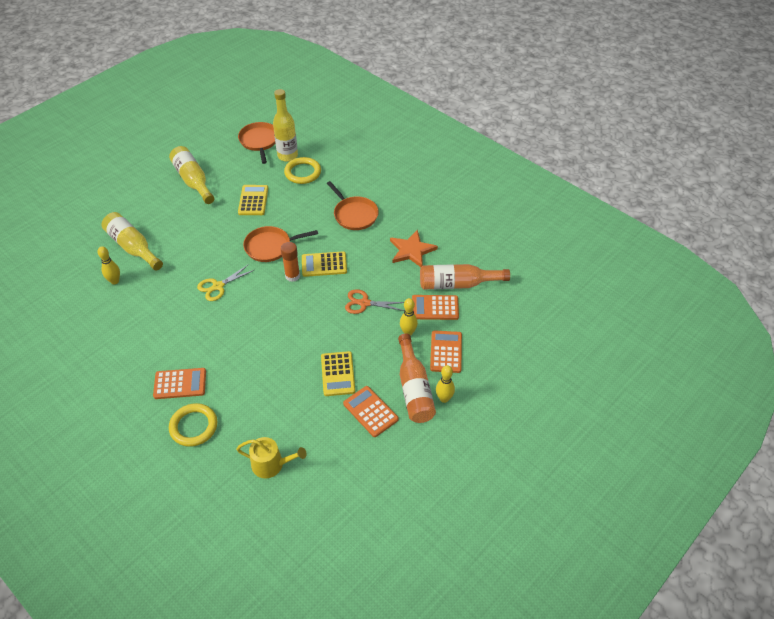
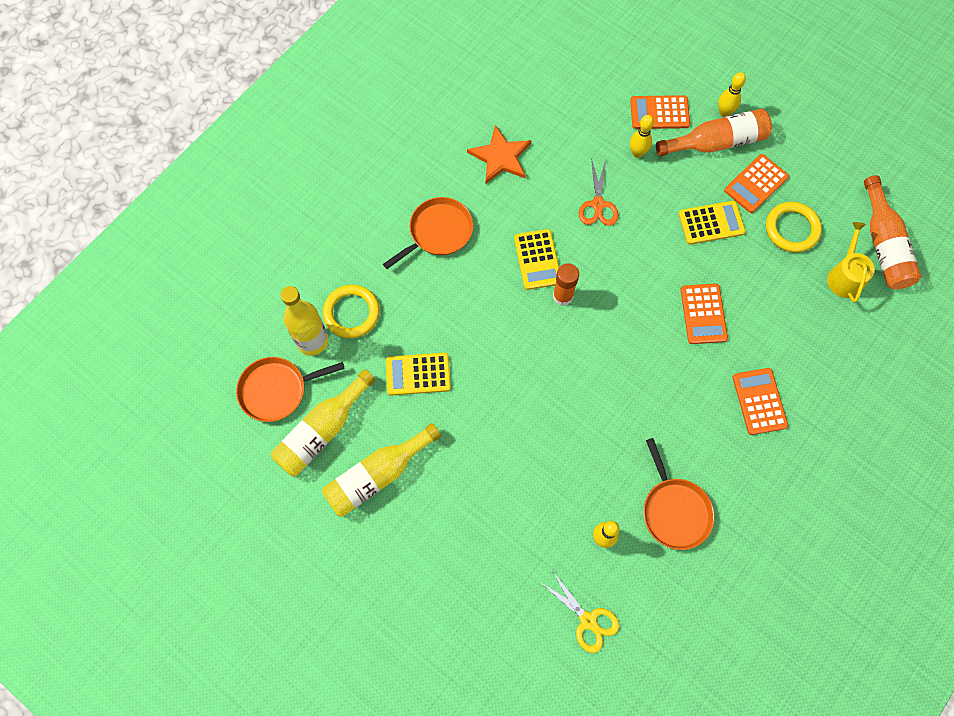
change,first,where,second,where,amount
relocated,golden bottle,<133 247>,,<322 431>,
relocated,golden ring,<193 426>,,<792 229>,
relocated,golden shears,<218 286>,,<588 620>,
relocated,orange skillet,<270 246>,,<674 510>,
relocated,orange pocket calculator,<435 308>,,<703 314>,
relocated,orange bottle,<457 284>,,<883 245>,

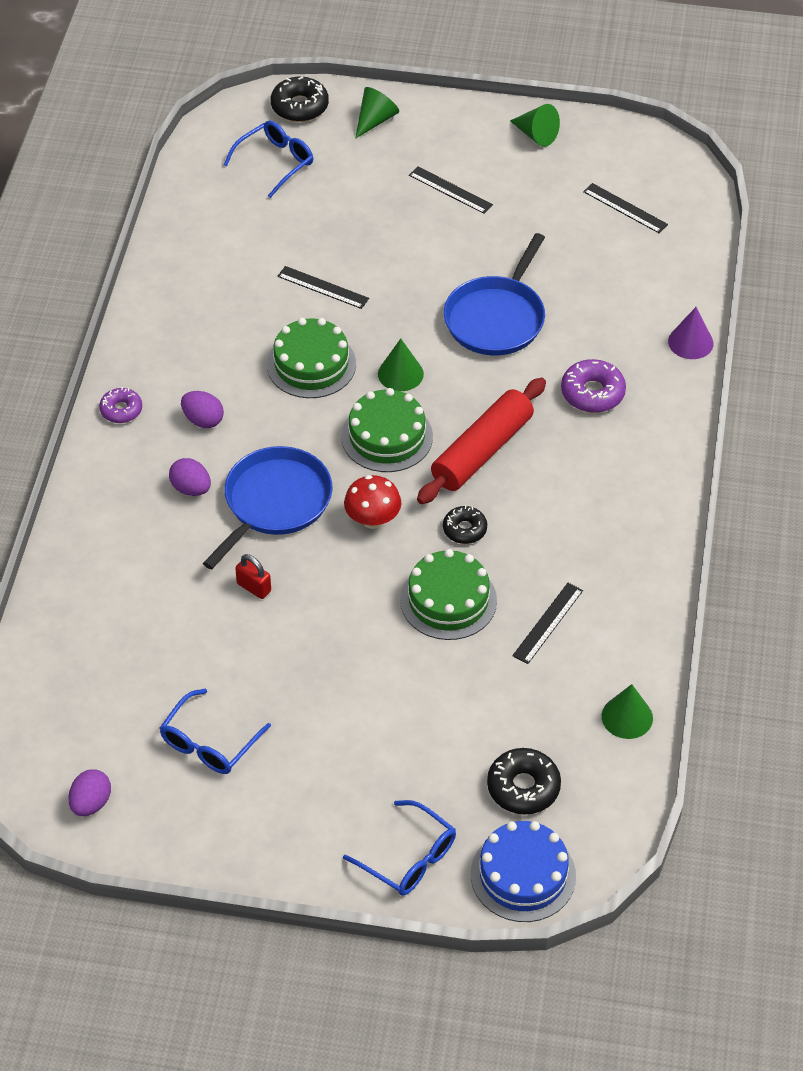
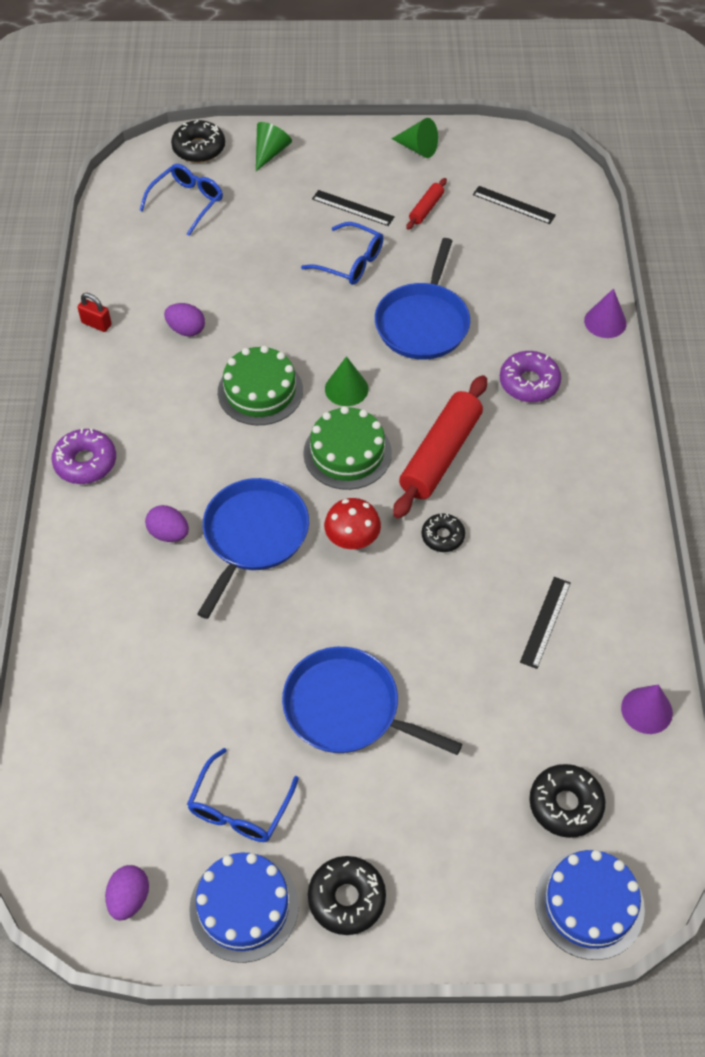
change,first,where,second,where,amount
missing,black measuring stick,<323 287>,,,
missing,green gateau,<448 600>,,,
appeared,,,royal blue gateau,<244 907>,
appeared,,,royal blue skillet,<347 708>,
appeared,,,black donut,<346 898>,
appeared,,,scarlet pastry roller,<426 208>,
relocated,royal purple egg,<203 420>,,<186 330>,
relocated,scarlet lock,<254 587>,,<96 324>,
relocated,royal blue spectacles,<409 858>,,<350 262>,
colour,green cone,<627 717>,royal purple cone,<646 710>,
size,royal purple donut,<121 410>,,<85 462>,x1.52

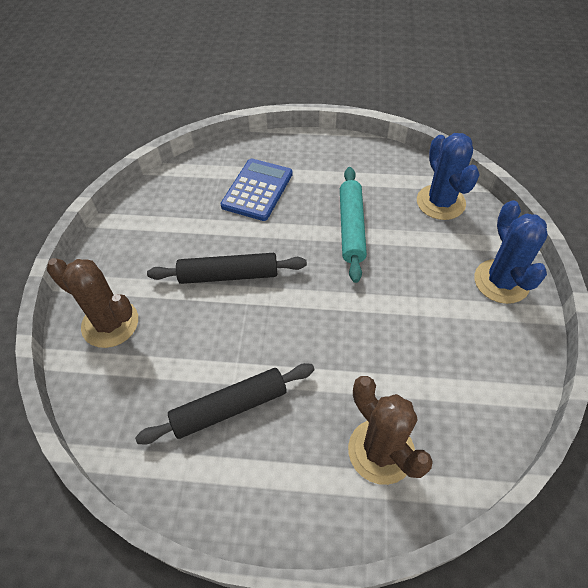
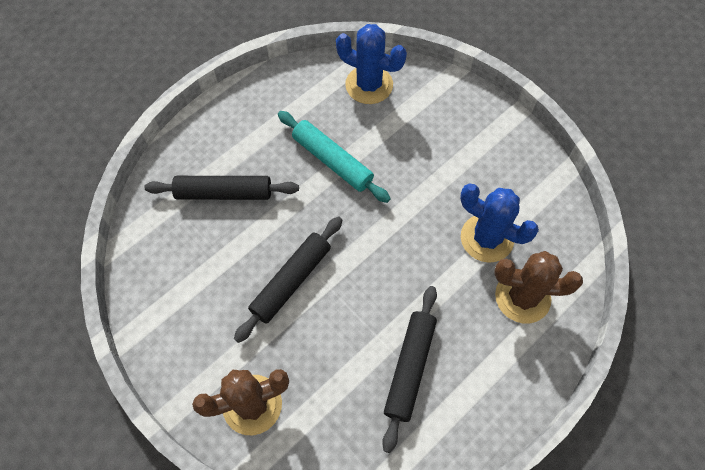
change,first,where,second,where,amount
relocated,royal blue prickly plant,<501 281>,,<487 238>,
exchanged,royal blue pocket calculator,<257 190>,black pastry roller,<224 193>,

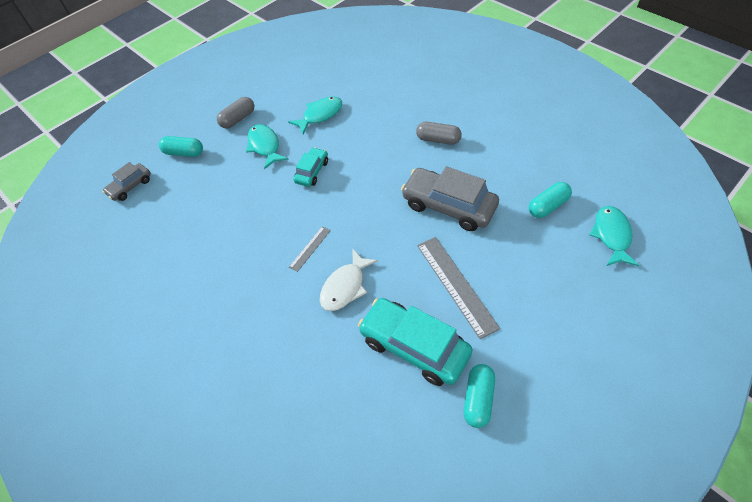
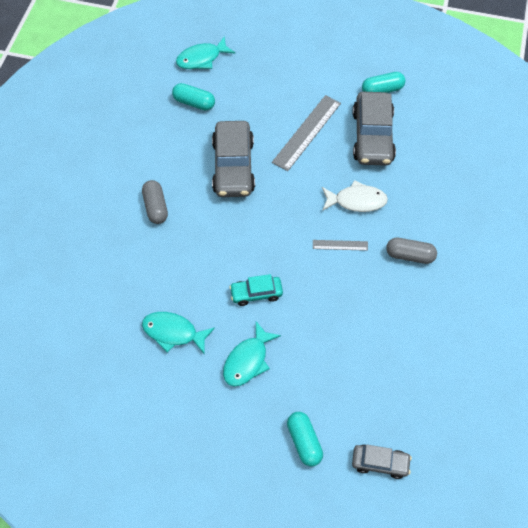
change,first,where,second,where,amount
relocated,gray pill,<238 119>,,<410 255>,
colour,turquoise automobile,<414 346>,gray automobile,<372 136>,

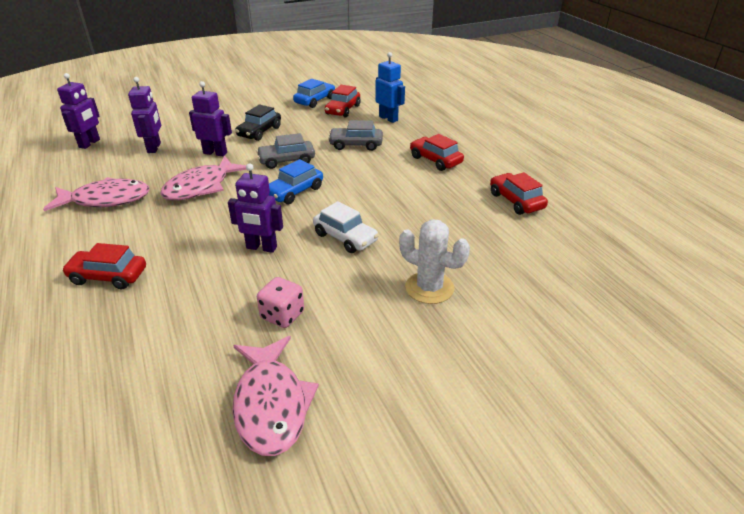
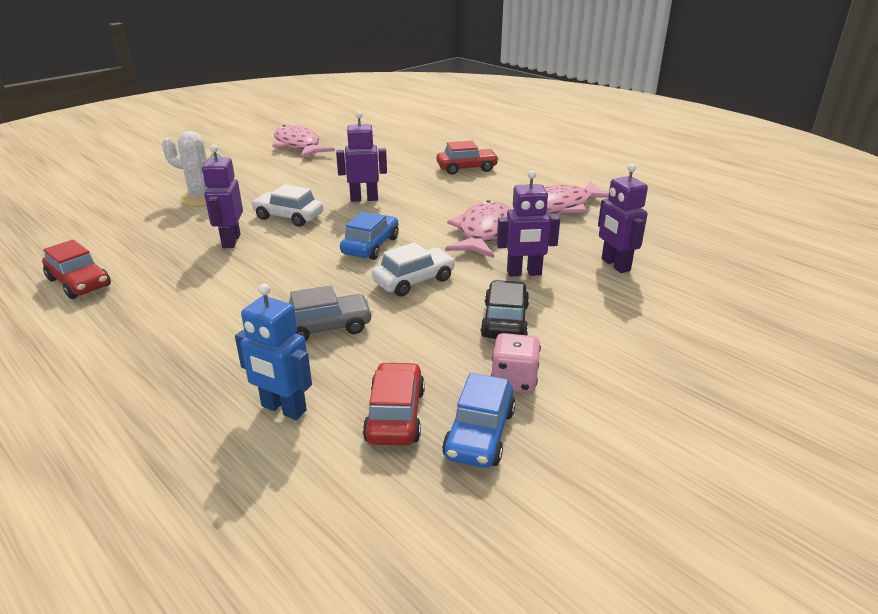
change,first,where,second,where,amount
missing,scarlet automobile,<435 160>,,,
relocated,royal purple robot figure,<89 143>,,<231 241>,
relocated,pink die,<282 315>,,<514 380>,
colour,gray automobile,<286 160>,white automobile,<414 281>,

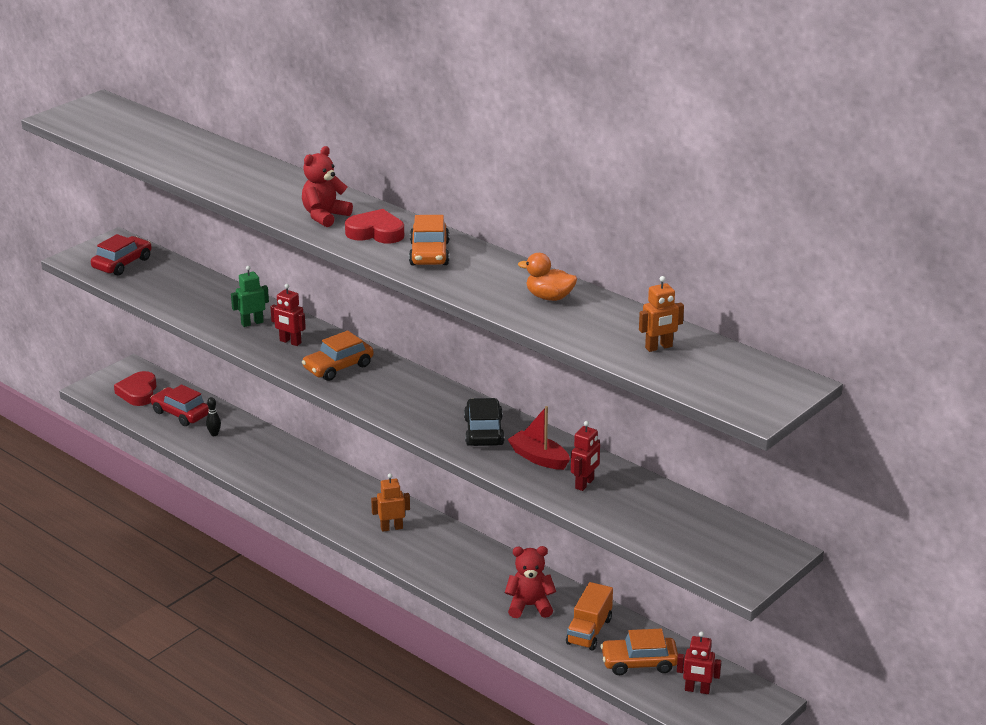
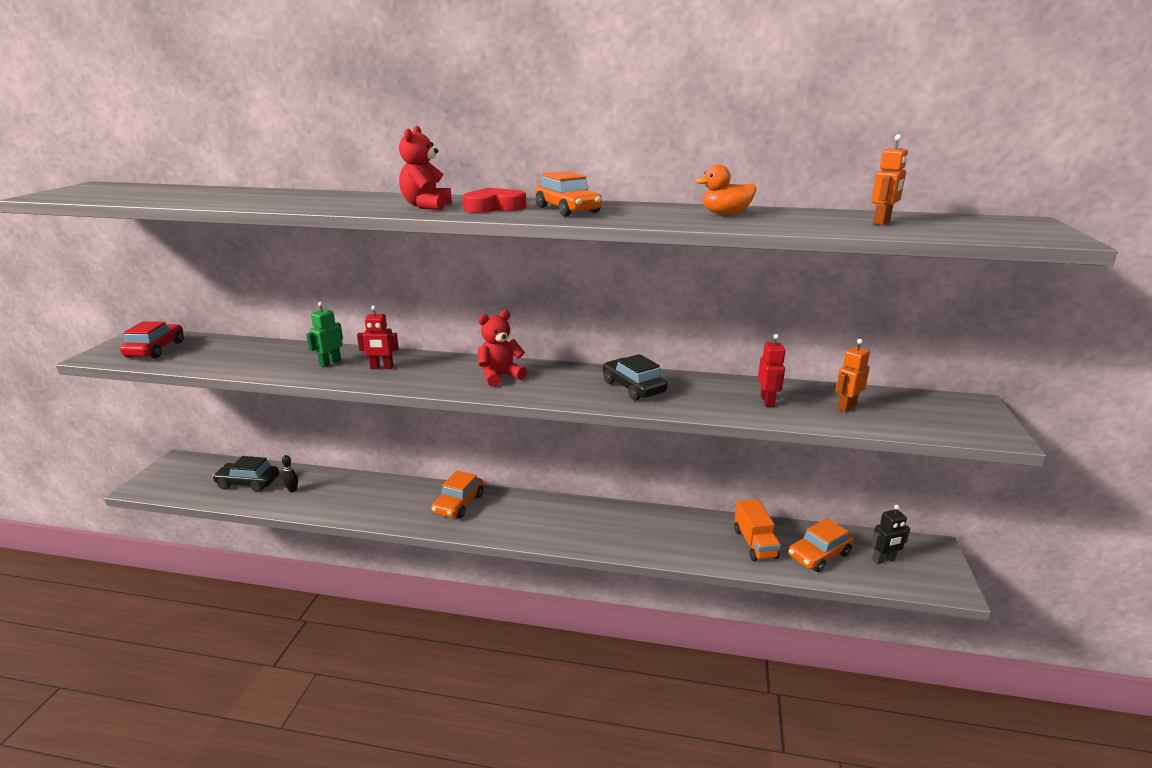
change,first,where,second,where,amount
missing,scarlet heart,<138 393>,,,
missing,scarlet boat,<538 458>,,,
relocated,orange automobile,<338 367>,,<458 504>,
relocated,orange robot figure,<391 528>,,<846 407>,
relocated,scarlet teddy,<529 606>,,<500 376>,
colour,scarlet automobile,<181 413>,black automobile,<248 483>,
colour,scarlet robot figure,<697 690>,black robot figure,<883 560>,

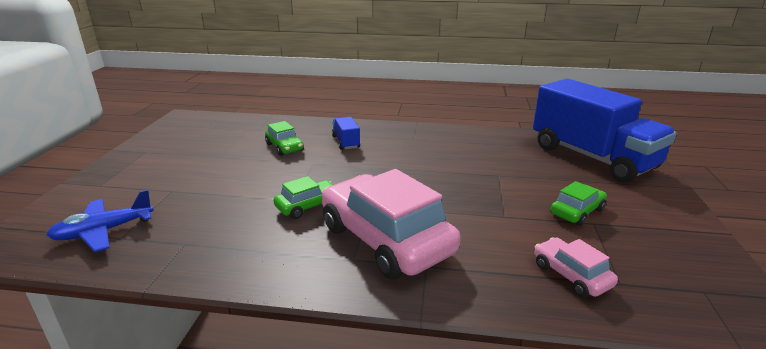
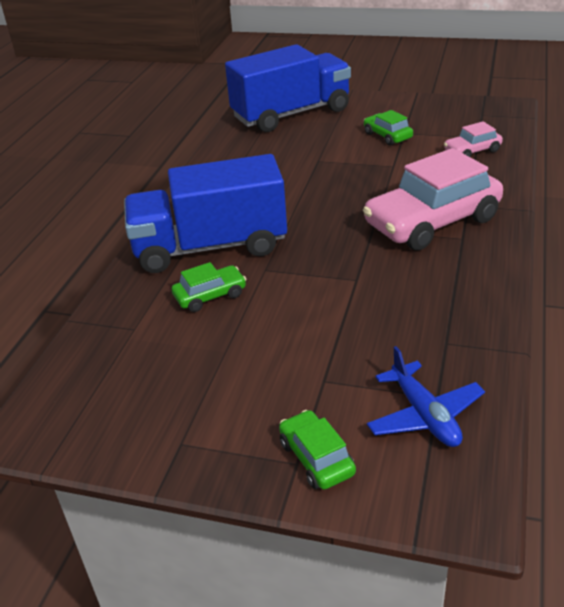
change,first,where,second,where,amount
relocated,green automobile,<308 206>,,<316 458>,
size,royal blue toy truck,<346 142>,,<210 247>,x2.49

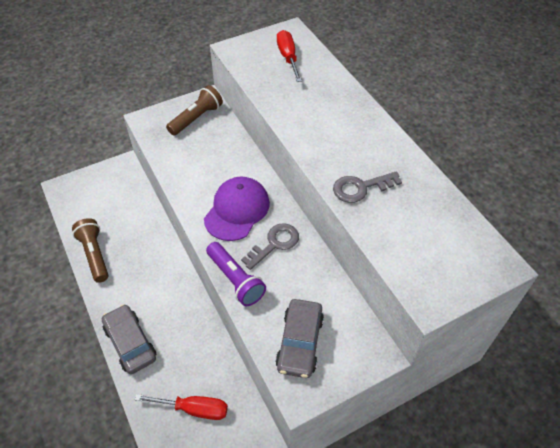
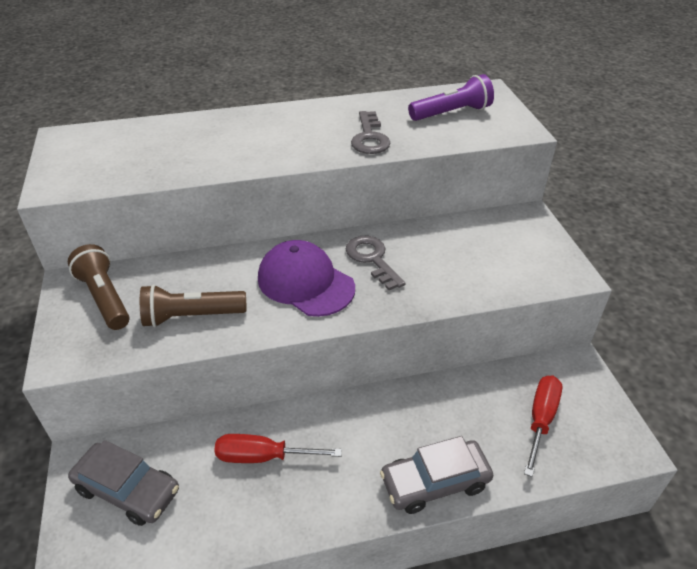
change,first,where,second,where,amount
relocated,brown flashlight,<94 255>,,<192 316>,
relocated,royal purple flashlight,<235 280>,,<451 113>,
relocated,gray automobile,<299 342>,,<127 490>,
relocated,scarlet screwdriver,<288 58>,,<263 457>,

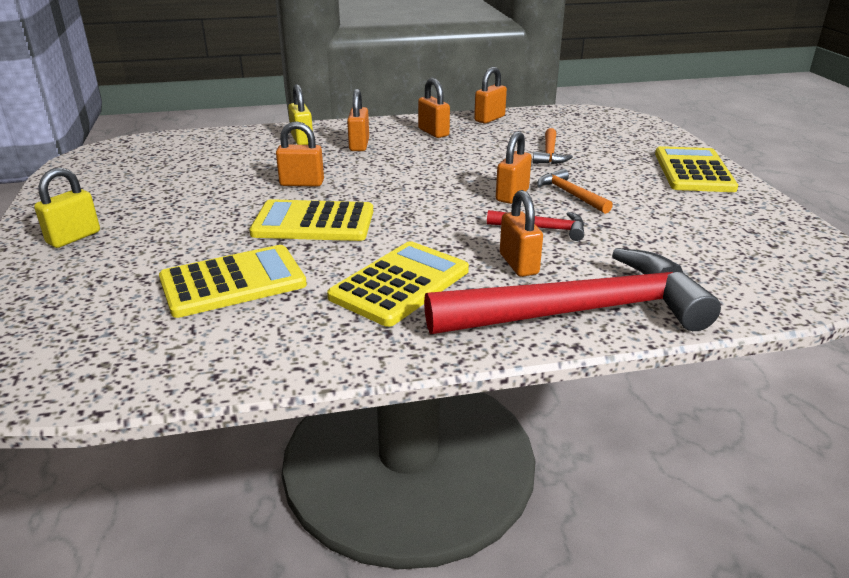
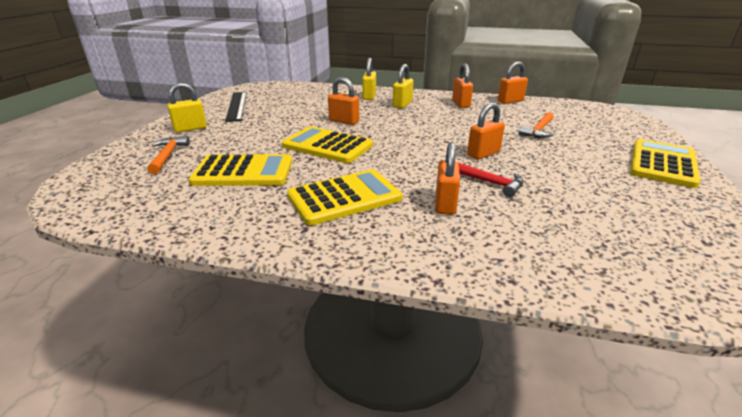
change,first,where,second,where,amount
missing,scarlet hammer,<580 311>,,,
appeared,,,black measuring stick,<237 106>,
relocated,orange hammer,<570 194>,,<167 156>,
colour,orange lock,<359 145>,golden lock,<402 104>,

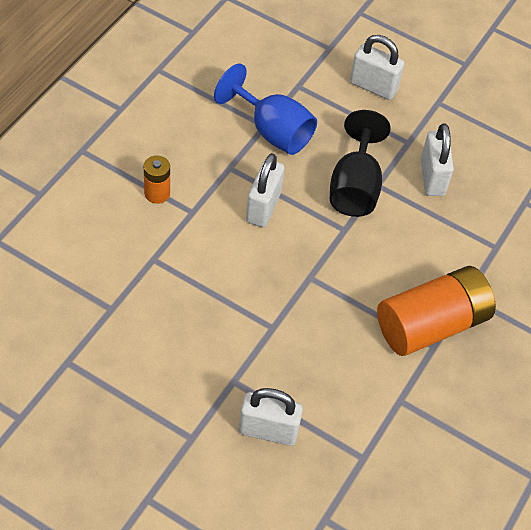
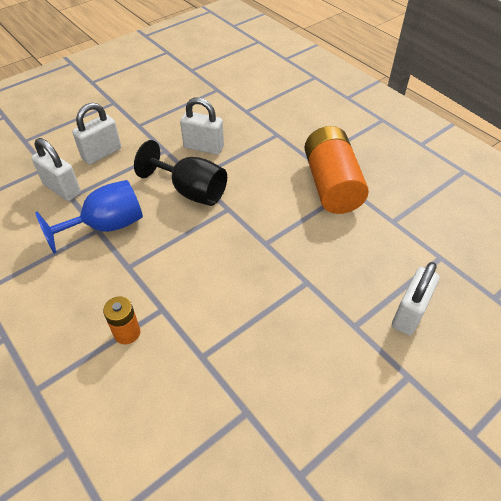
change,first,where,second,where,amount
relocated,white lock,<263 207>,,<62 189>,

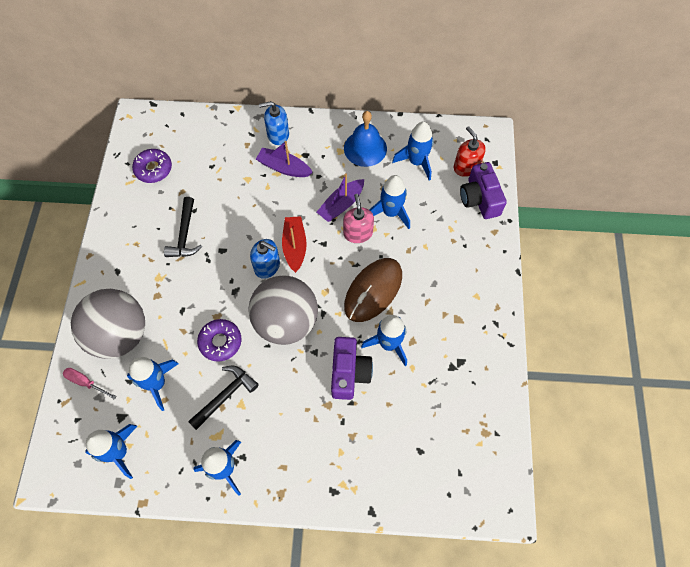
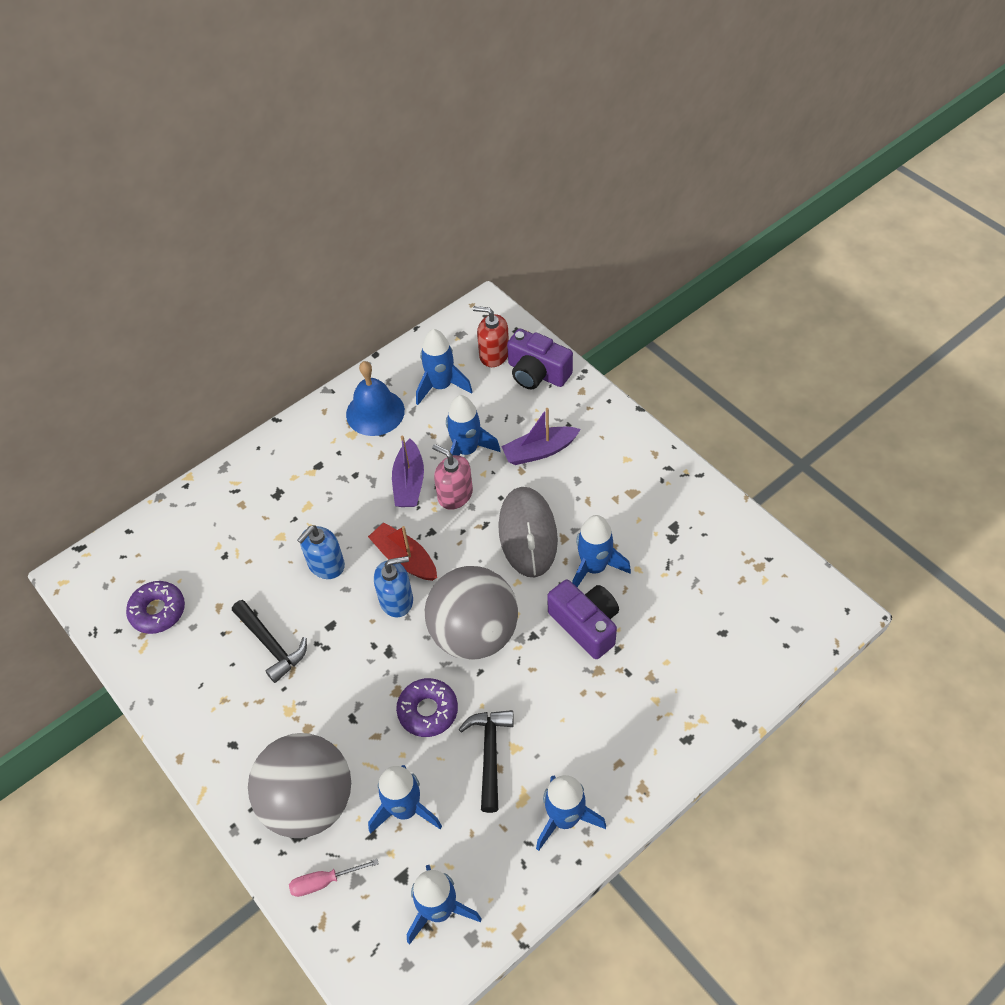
change,first,where,second,where,amount
relocated,royal purple boat,<284 167>,,<539 451>,
relocated,royal blue pump bottle,<278 135>,,<326 565>,
colour,brown computer mouse,<373 291>,gray computer mouse,<528 533>,

